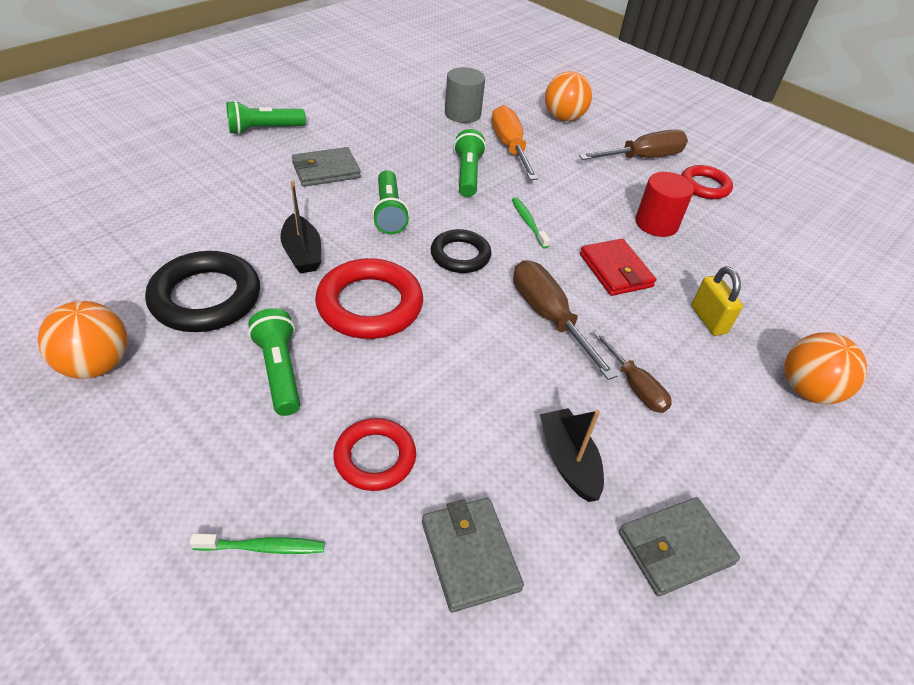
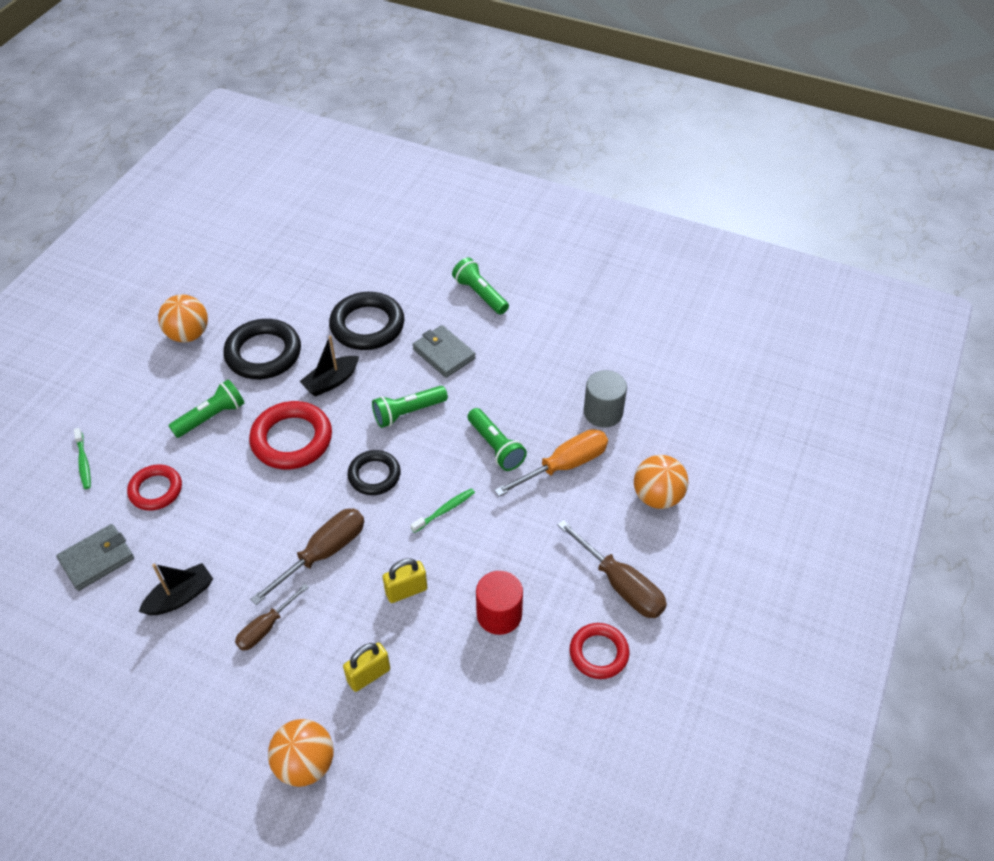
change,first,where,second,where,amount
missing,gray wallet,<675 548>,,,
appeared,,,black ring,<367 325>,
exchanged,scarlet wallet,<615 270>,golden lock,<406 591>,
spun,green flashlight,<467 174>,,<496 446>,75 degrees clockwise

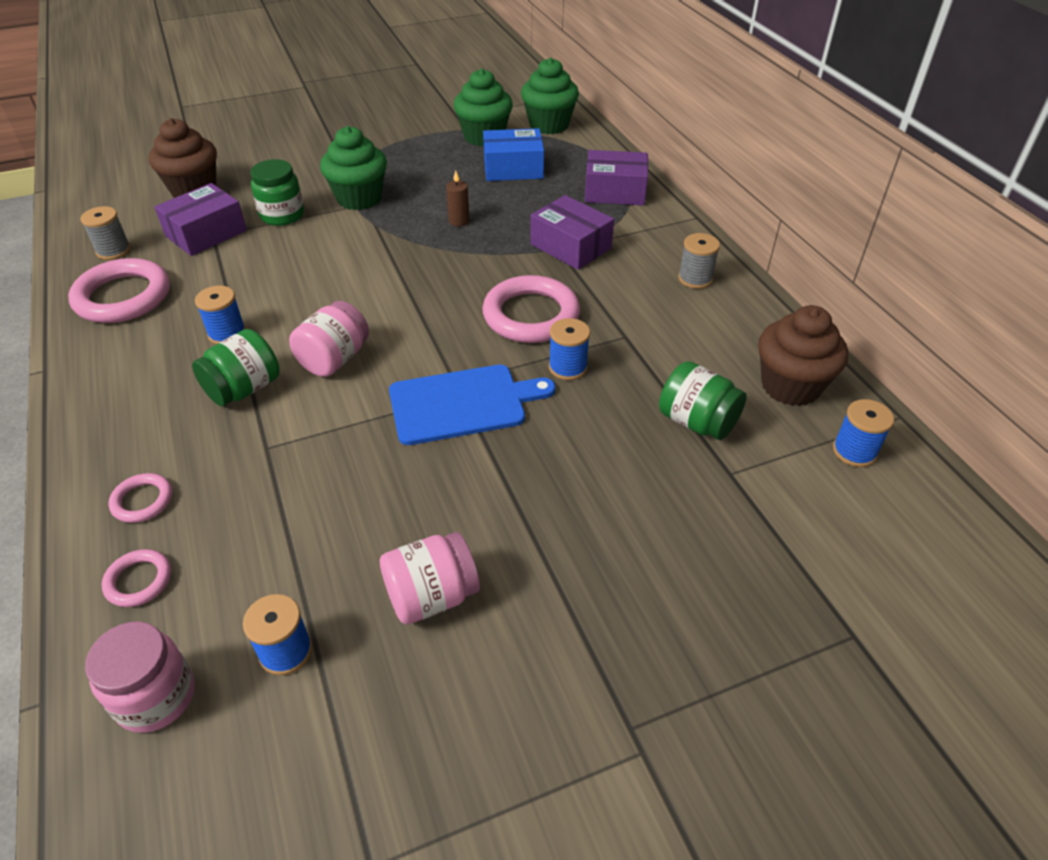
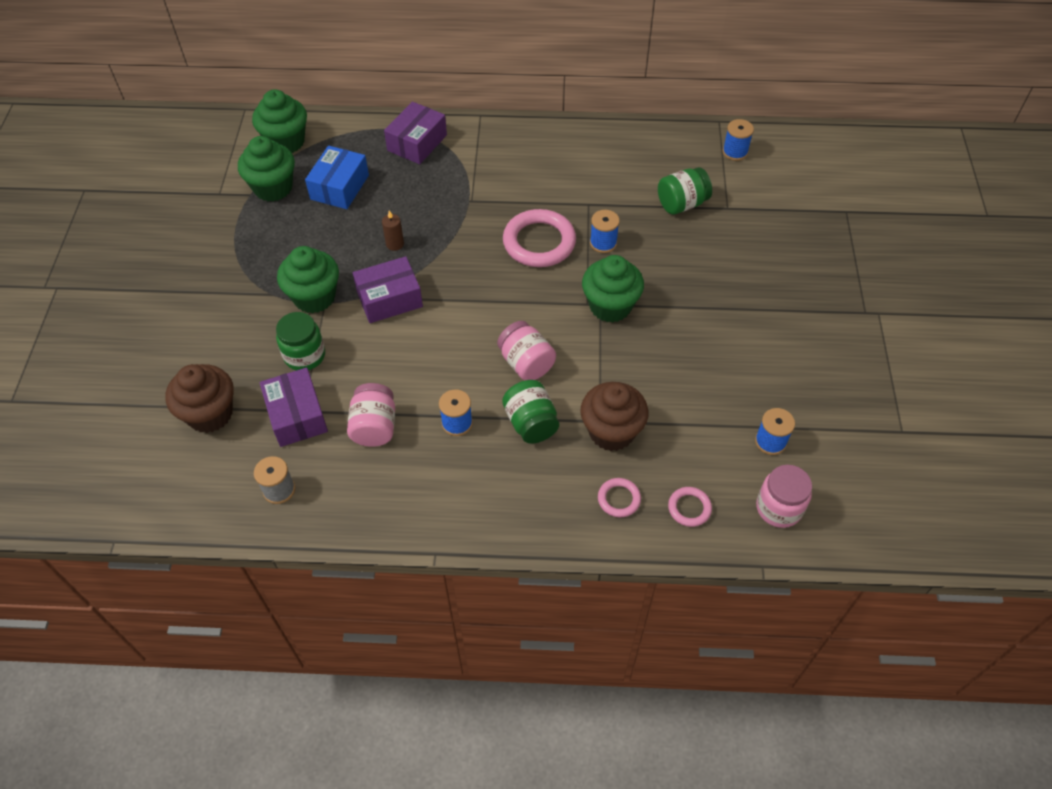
change,first,where,second,where,amount
missing,pink ring,<123 297>,,,
missing,gray reel of thread,<695 278>,,,
relocated,pink jam jar,<432 596>,,<374 427>,
relocated,royal purple box,<570 246>,,<389 299>,
relocated,brown muffin,<790 386>,,<611 431>,
exchanged,royal blue bread board,<463 404>,green muffin,<610 306>,

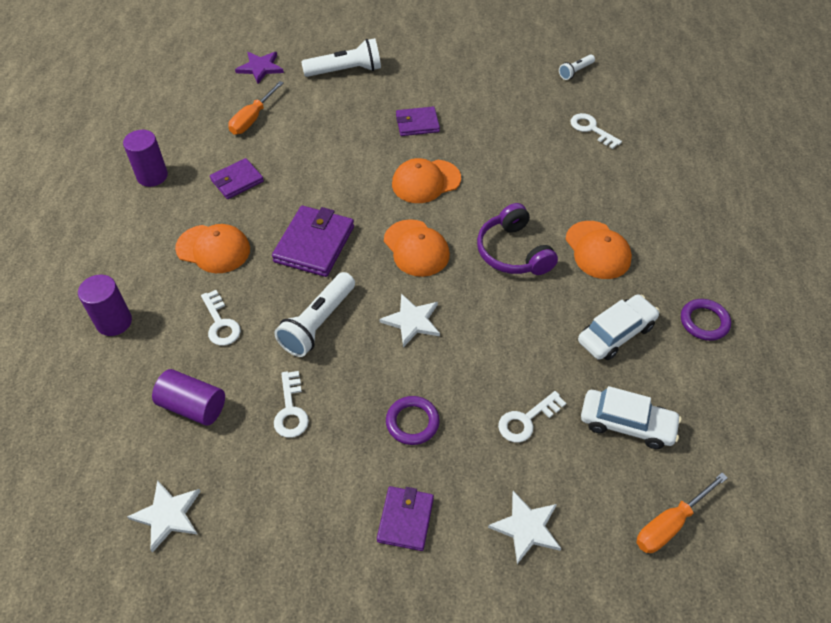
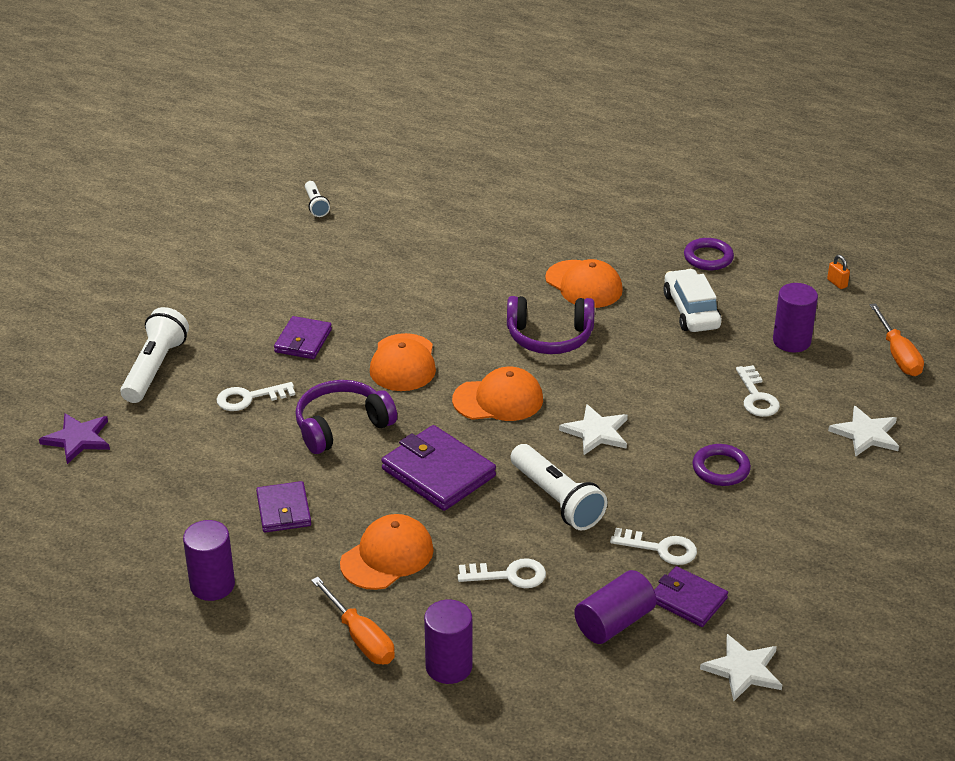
change,first,where,second,where,amount
appeared,,,royal purple headphones,<341 426>,
appeared,,,orange lock,<837 283>,
relocated,orange screwdriver,<252 119>,,<361 638>,
relocated,royal purple wallet,<405 519>,,<688 600>,
relocated,white latchkey,<591 129>,,<249 398>,
exchanged,white automobile,<627 424>,royal purple cylinder,<791 341>,
spun,orange cap,<597 250>,,<584 284>,45 degrees clockwise

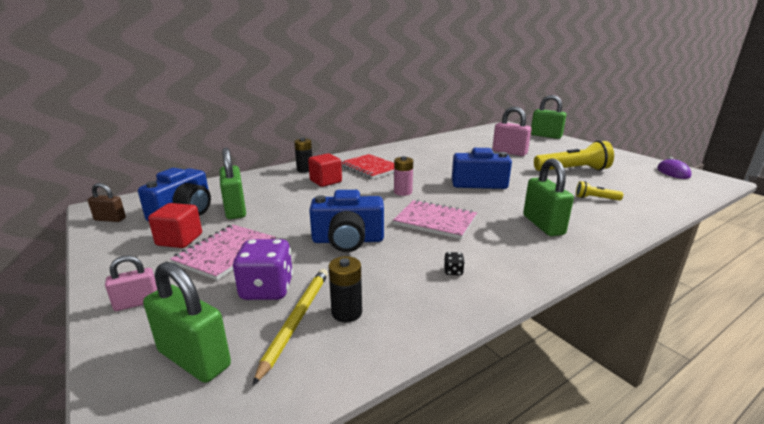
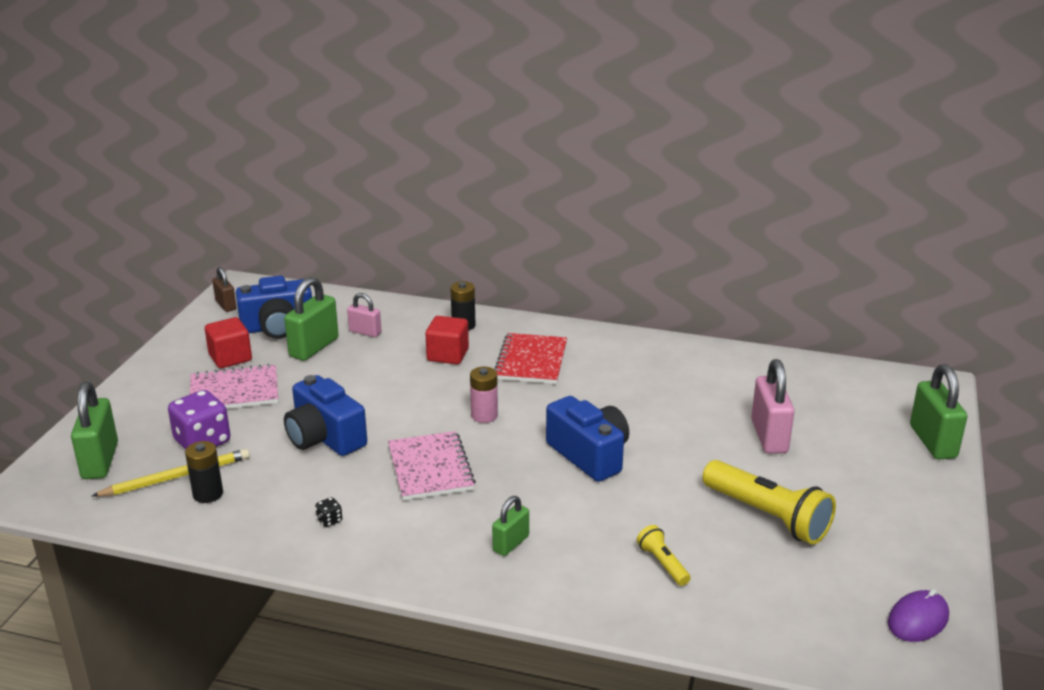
change,first,where,second,where,amount
relocated,pink lock,<137 303>,,<365 332>,
size,green lock,<543 225>,,<511 543>,x0.58

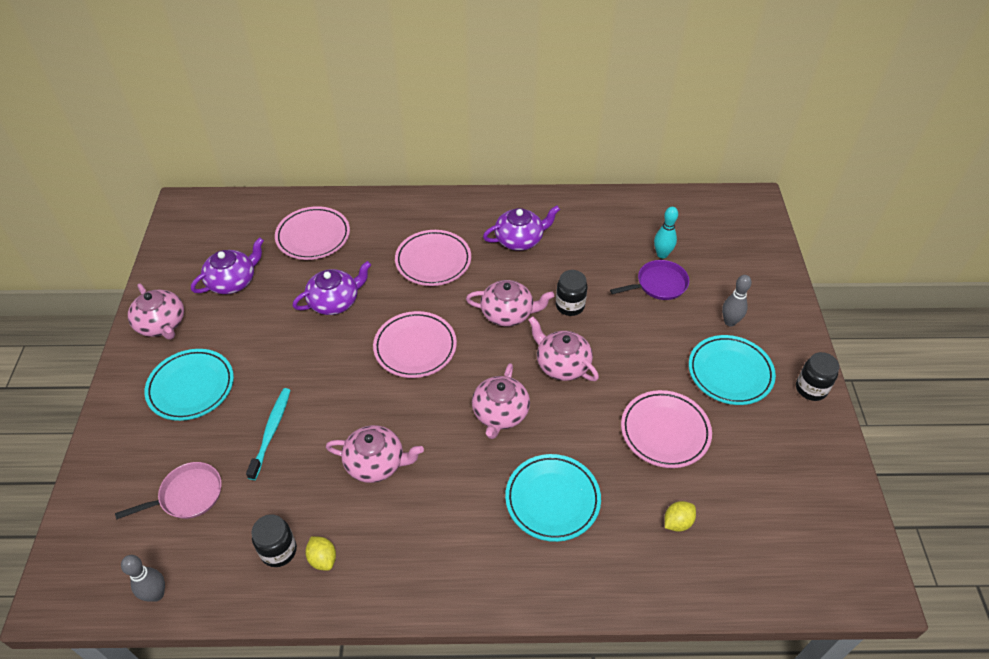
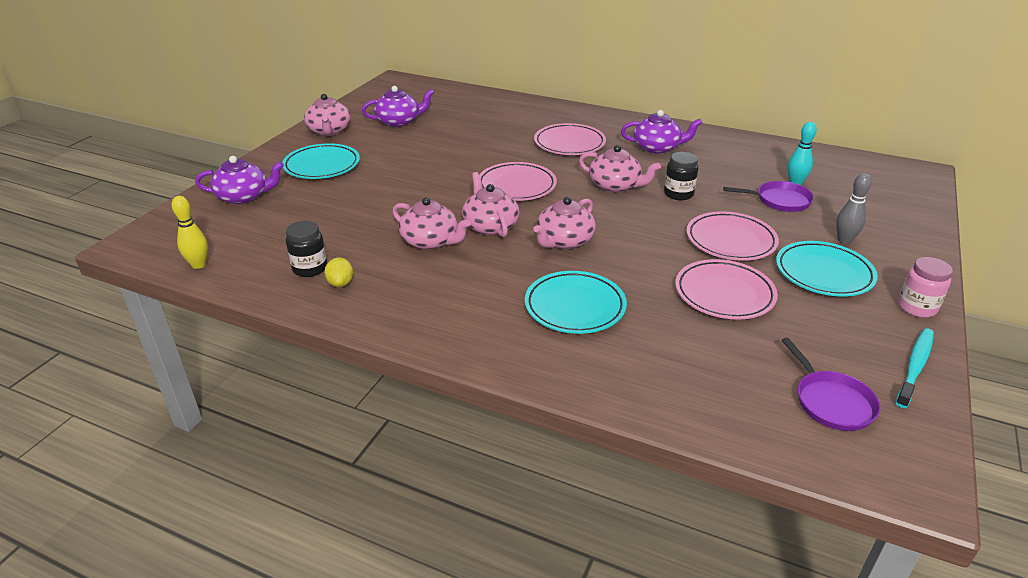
change,first,where,second,where,amount
missing,pink skillet,<187 495>,,,
missing,golden lemon,<677 522>,,,
appeared,,,royal purple skillet,<831 402>,
relocated,turquoise toothbrush,<271 431>,,<915 366>,
relocated,pink plate,<313 236>,,<730 241>,
relocated,royal purple tea pot,<335 301>,,<244 196>,
relocated,pink tea pot,<562 364>,,<490 226>,
colour,gray tenpin,<156 594>,golden tenpin,<199 265>,
colour,black jam jar,<811 389>,pink jam jar,<916 307>,

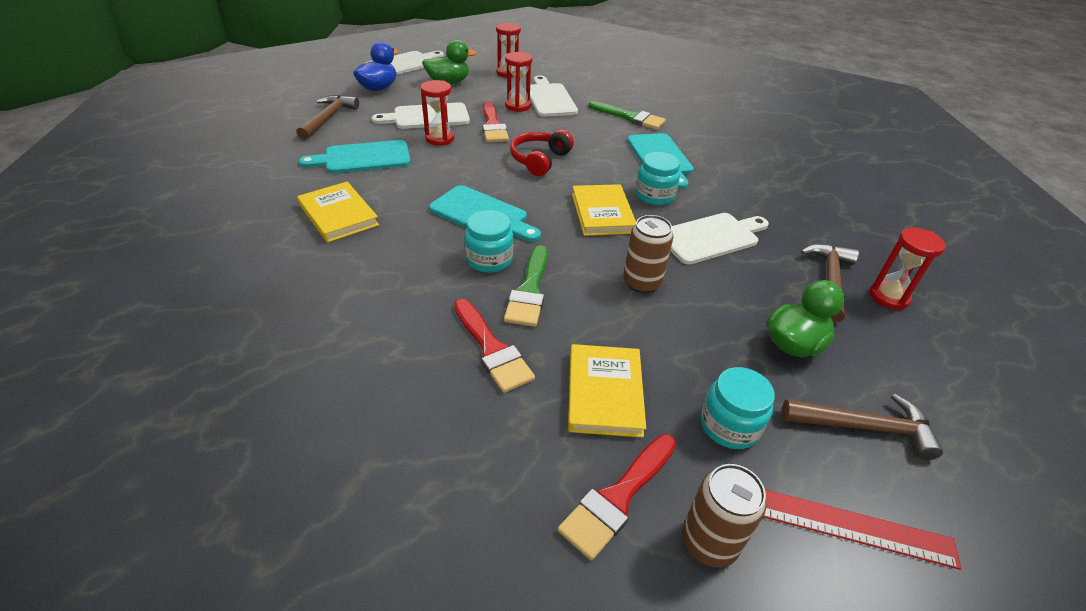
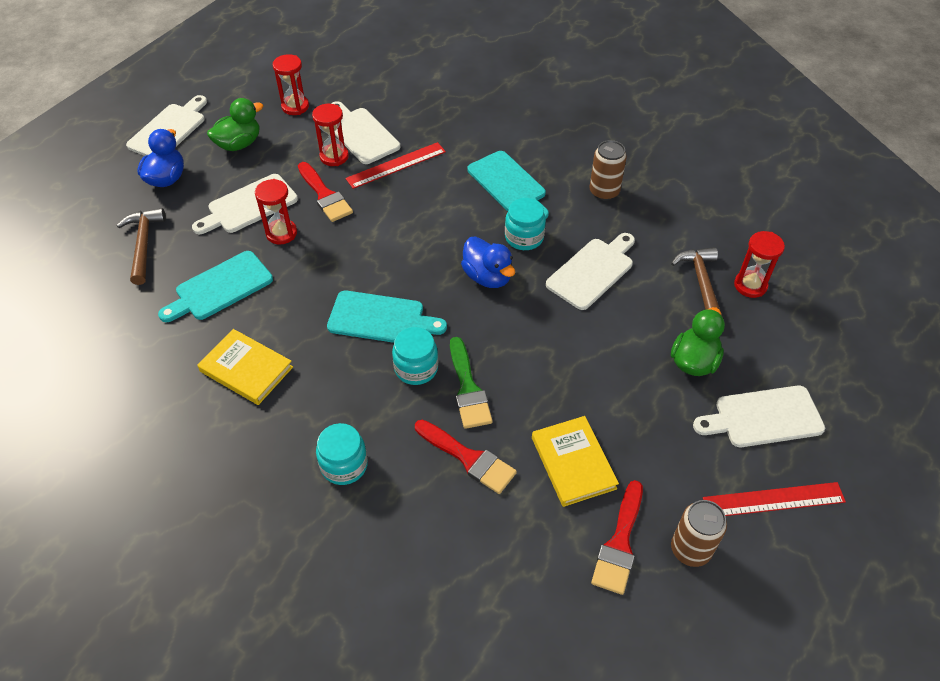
change,first,where,second,where,amount
missing,scarlet headphones,<539 160>,,,
missing,green brush,<630 117>,,,
appeared,,,scarlet measuring stick,<396 165>,
relocated,brown soda can,<641 283>,,<604 192>,
relocated,turquoise jam jar,<729 426>,,<344 465>,
exchanged,golden hardback,<602 213>,royal blue toy duck,<487 277>,
exchanged,brown hammer,<865 427>,white bread board,<763 417>,

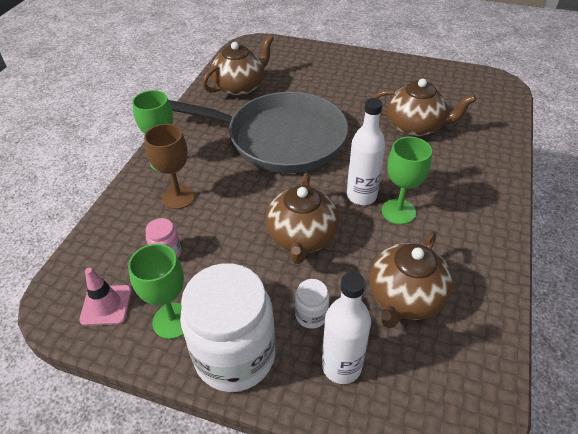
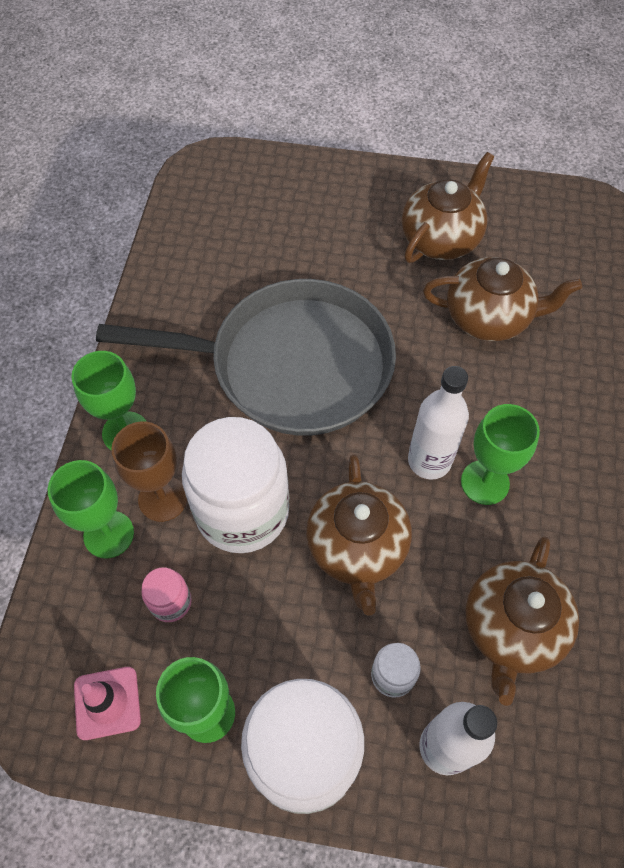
change,first,where,second,where,amount
appeared,,,green chalice,<108 534>,
appeared,,,white jam jar,<242 511>,
relocated,brown tea pot,<240 87>,,<441 239>,

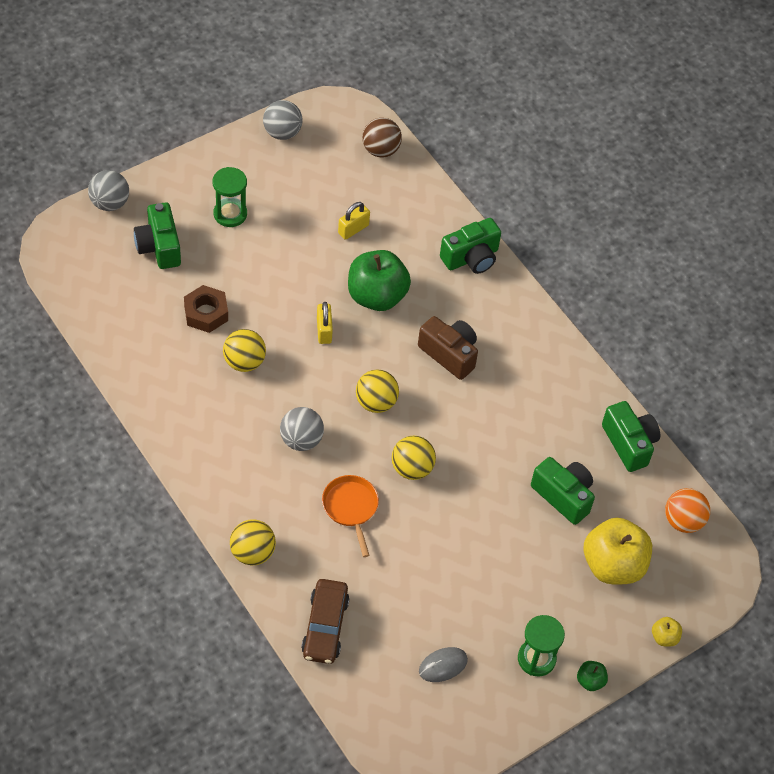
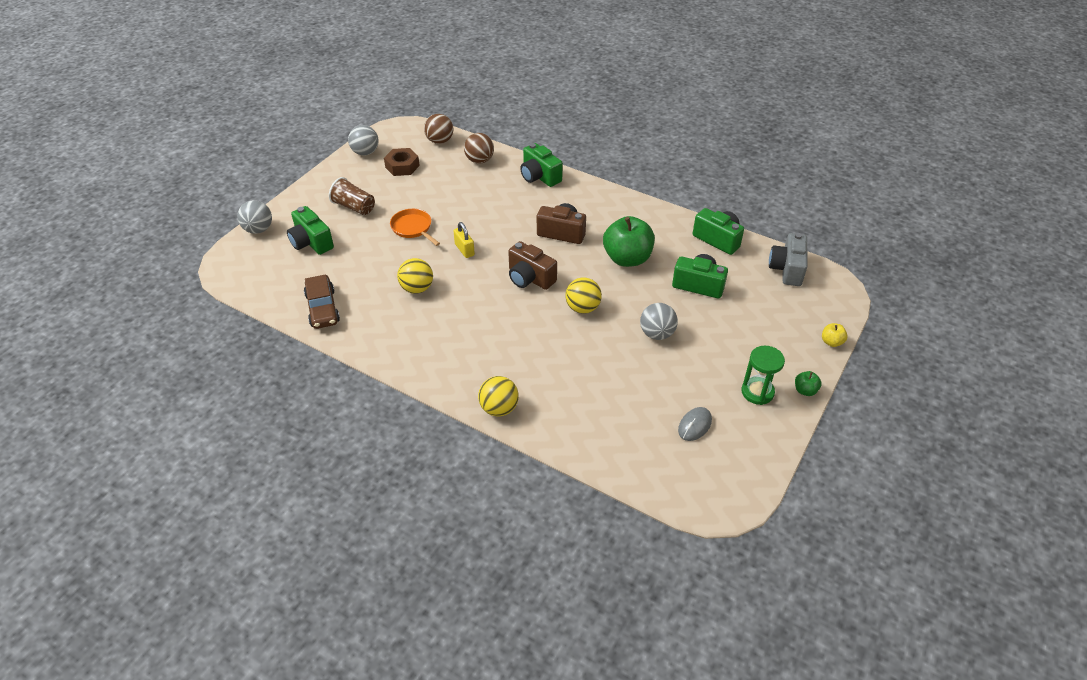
change,first,where,second,where,amount
missing,golden lock,<353 229>,,,
missing,golden toy apple,<613 565>,,,
appeared,,,brown play ball,<479 160>,
relocated,brown hexagon nut,<206 313>,,<402 166>,
relocated,gray play ball,<301 440>,,<657 334>,
relocated,brown automobile,<325 626>,,<322 308>,
relocated,orange skillet,<351 508>,,<413 228>,
relocated,green toy apple,<376 296>,,<627 258>,
exchanged,green hourglass,<230 214>,brown tumbler,<354 207>,
exchanged,golden play ball,<376 402>,brown camera,<530 278>,
exchanged,orange play ball,<683 521>,gray camera,<787 269>,
spun,green camera,<471 258>,,<539 176>,105 degrees clockwise

